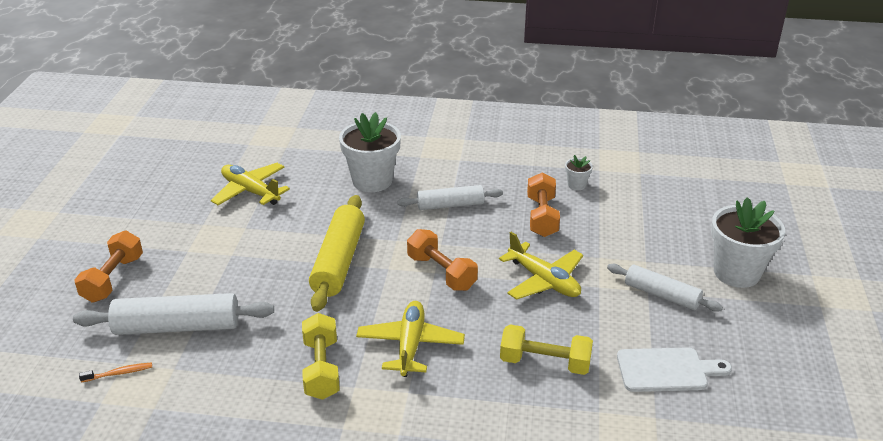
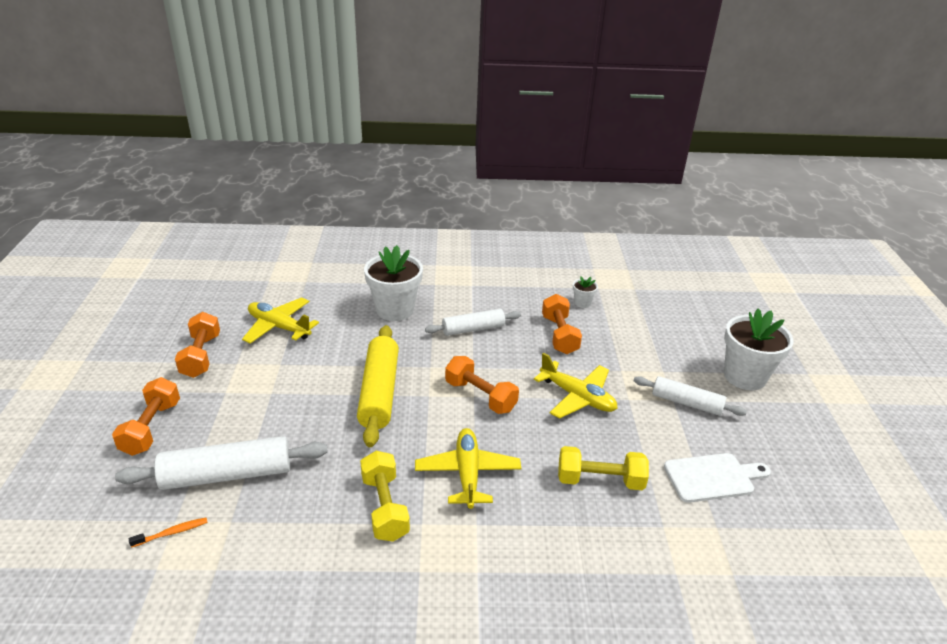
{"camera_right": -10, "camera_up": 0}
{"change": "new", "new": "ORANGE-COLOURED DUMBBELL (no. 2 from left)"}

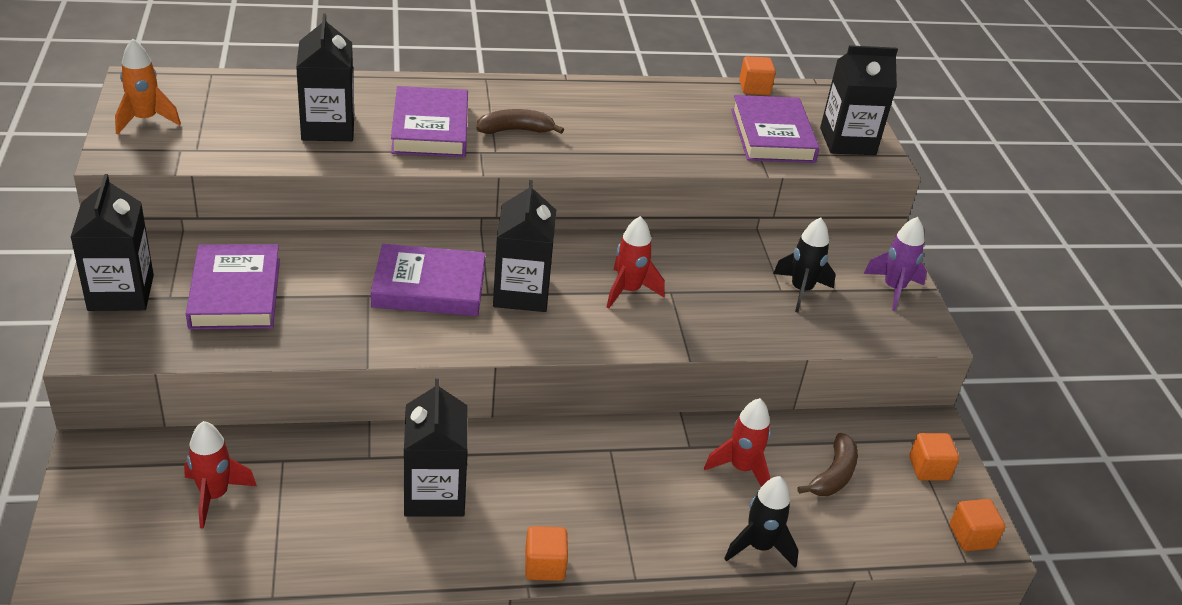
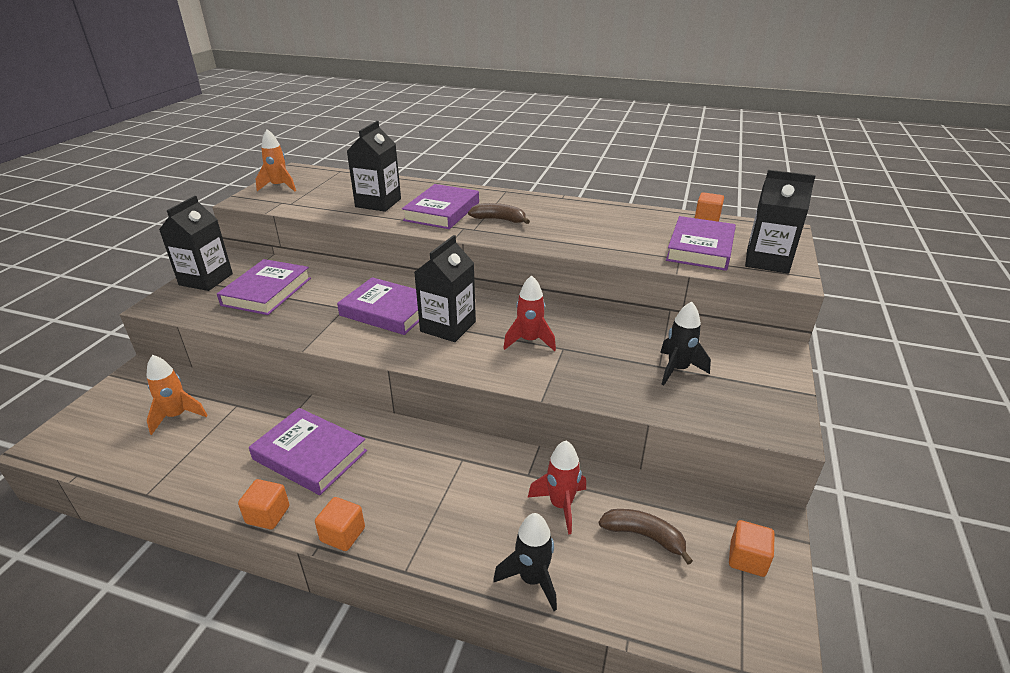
{"camera_right": 30, "camera_up": -5}
{"change": "repainted", "old": "CRIMSON SPACESHIP (no. 1 from left)", "new": "ORANGE-COLOURED SPACESHIP (no. 1 from left)"}
{"change": "shifted", "old": "ORANGE-COLOURED BLOCK (no. 4 from left in the first image)", "new": "ORANGE-COLOURED BLOCK (no. 1 from left)"}
{"change": "swapped", "old": "EBONY MILK CARTON (no. 3 from left)", "new": "PURPLE BOOK (no. 2 from left)"}
{"change": "rotated", "old": "RUSSET TOY BANANA (no. 2 from left)", "degrees": -120}
{"change": "gone", "old": "PURPLE SPACESHIP"}

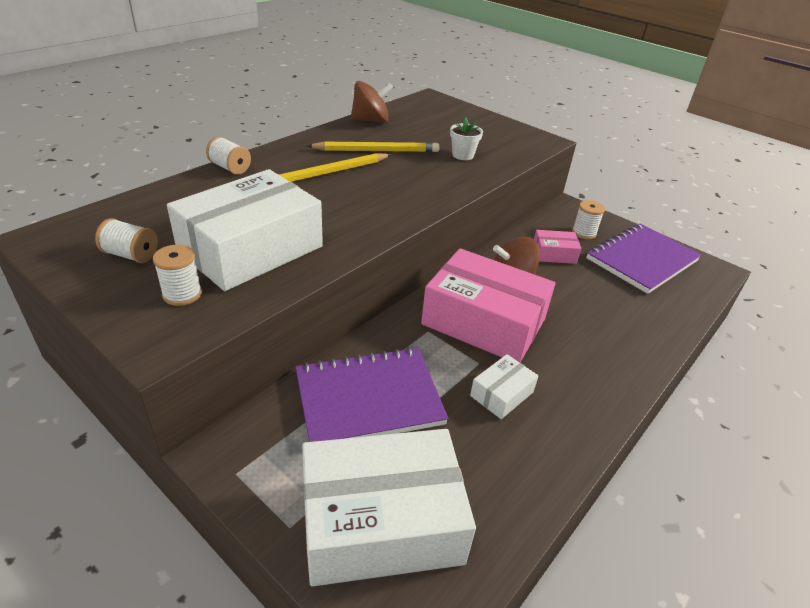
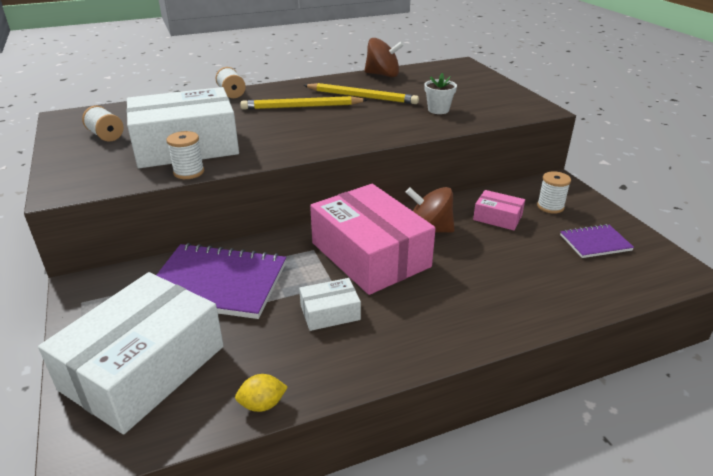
{"camera_right": 30, "camera_up": -5}
{"change": "rotated", "old": "WHITE BOX (no. 2 from left in the first image)", "degrees": -75}
{"change": "shifted", "old": "WHITE SPOOL (no. 2 from left)"}
{"change": "new", "new": "GOLDEN LEMON"}
{"change": "scaled", "old": "PURPLE NOTEPAD (no. 2 from left)", "factor": 0.52}

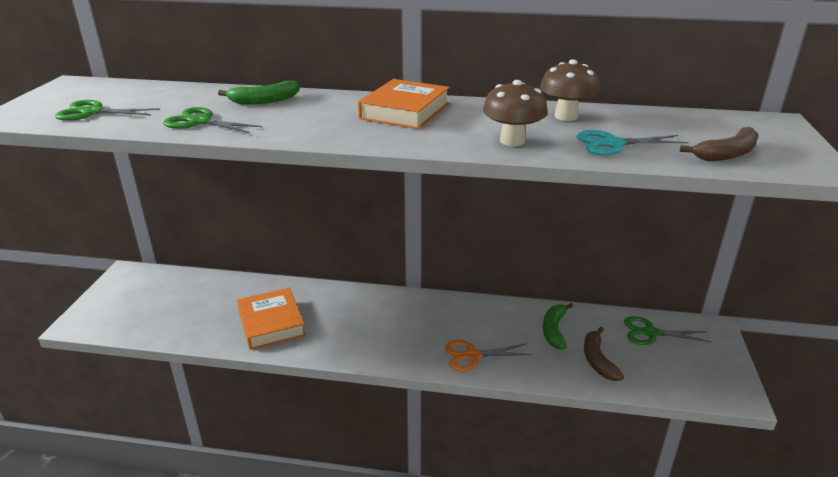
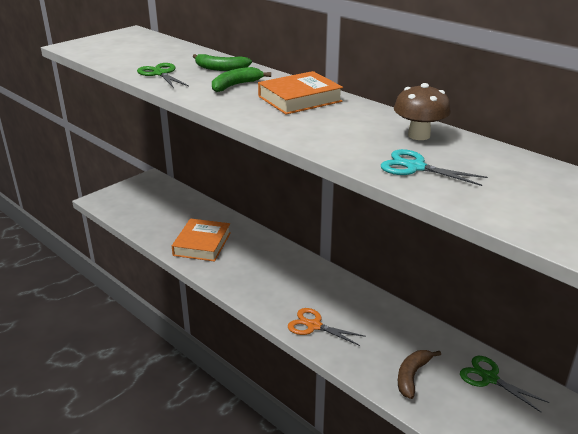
{"camera_right": 35, "camera_up": 0}
{"change": "shifted", "old": "GREEN TOY BANANA (no. 2 from left)"}
{"change": "gone", "old": "GREEN SHEARS (no. 1 from left)"}
{"change": "gone", "old": "RUSSET TOADSTOOL (no. 1 from left)"}
{"change": "gone", "old": "RUSSET TOY BANANA (no. 2 from left)"}

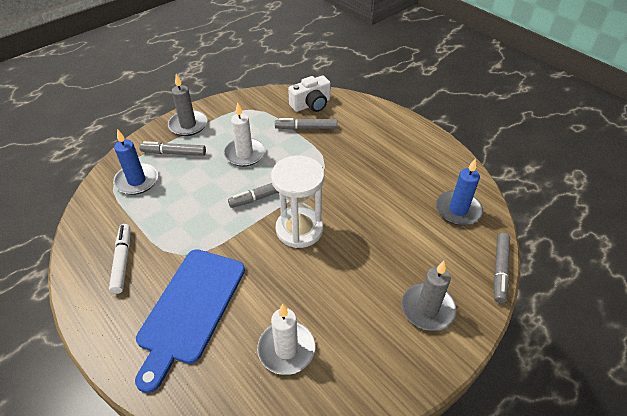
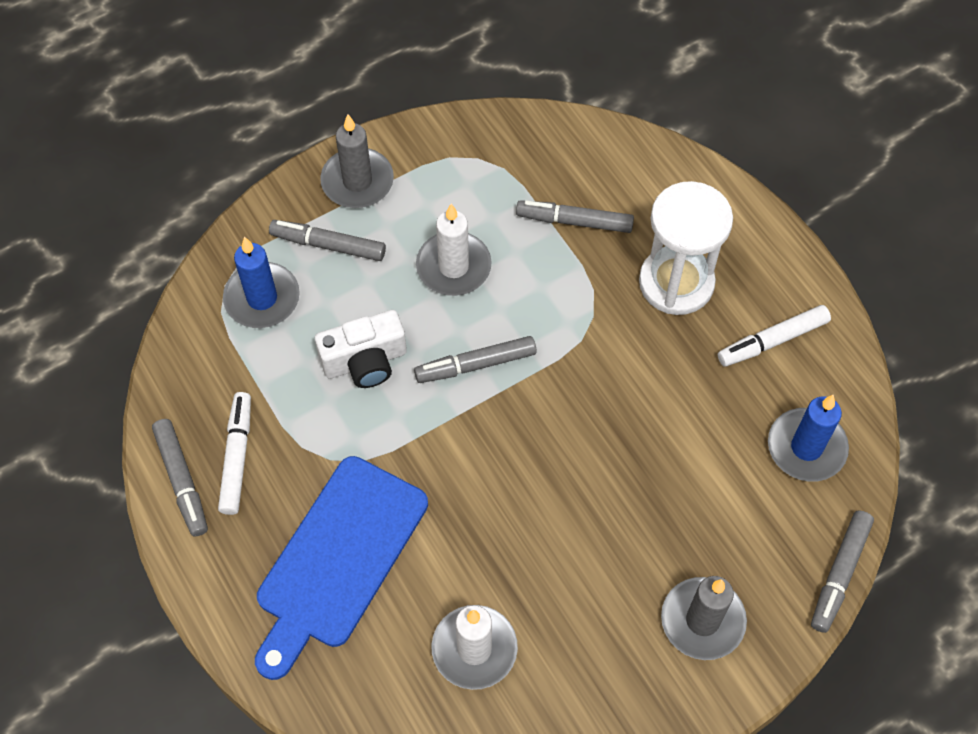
{"camera_right": 10, "camera_up": 15}
{"change": "new", "new": "GREY FELT PEN (no. 1 from left)"}
{"change": "shifted", "old": "WHITE CAMERA"}
{"change": "shifted", "old": "WHITE SANDGLASS"}
{"change": "new", "new": "WHITE FELT PEN (no. 2 from left)"}

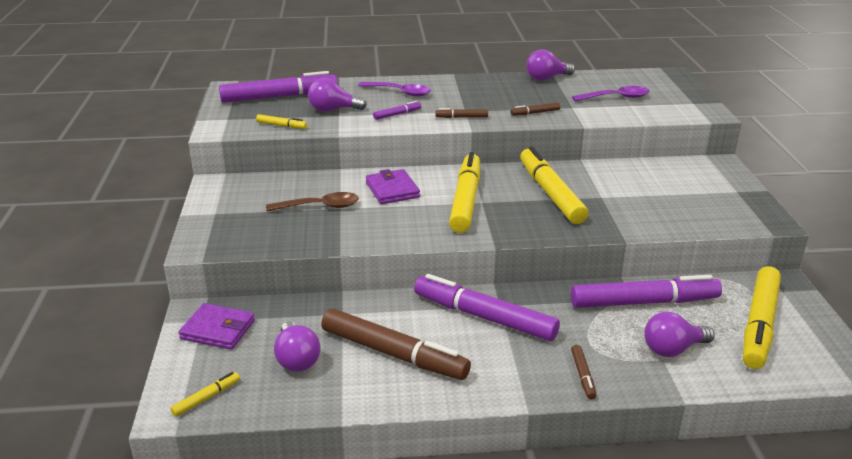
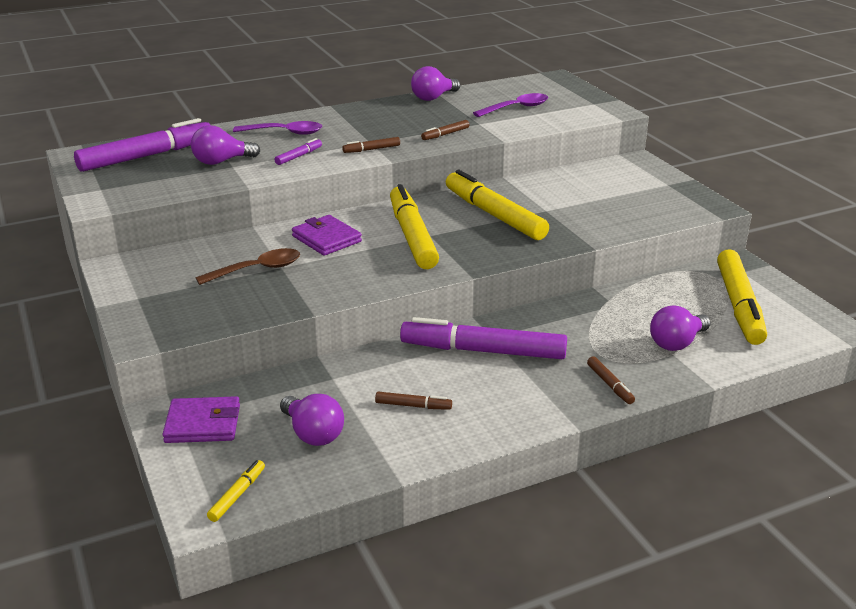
{"camera_right": -20, "camera_up": 0}
{"change": "scaled", "old": "RUSSET FELT PEN (no. 1 from left in the first image)", "factor": 0.43}
{"change": "gone", "old": "GOLDEN FELT PEN (no. 2 from left)"}
{"change": "gone", "old": "PURPLE FELT PEN (no. 4 from left)"}

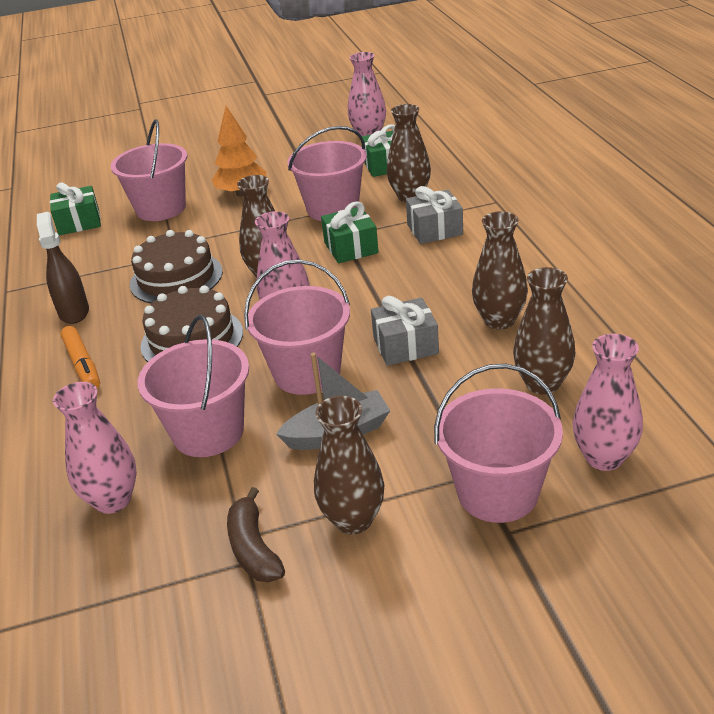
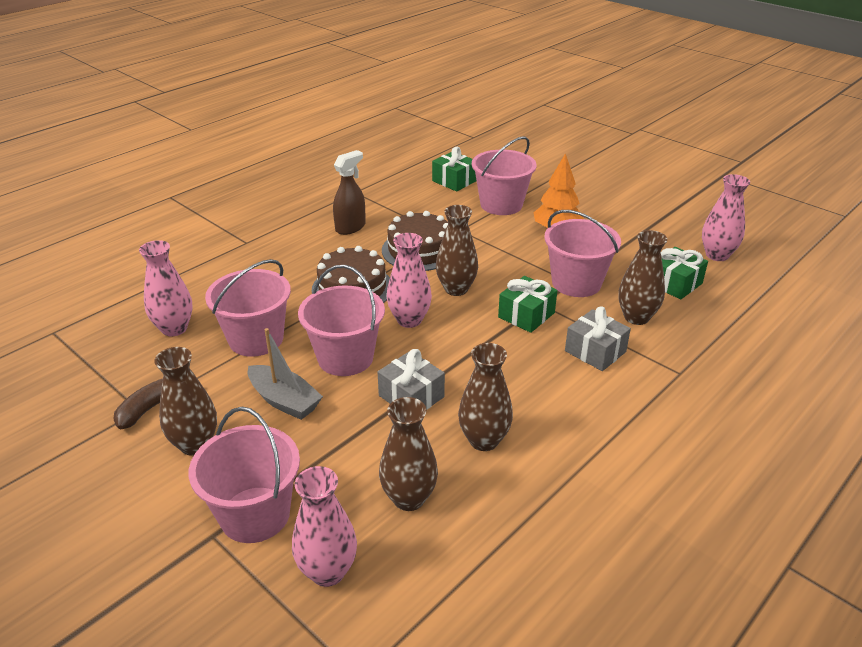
{"camera_right": 55, "camera_up": 0}
{"change": "gone", "old": "ORANGE-COLOURED FELT PEN"}

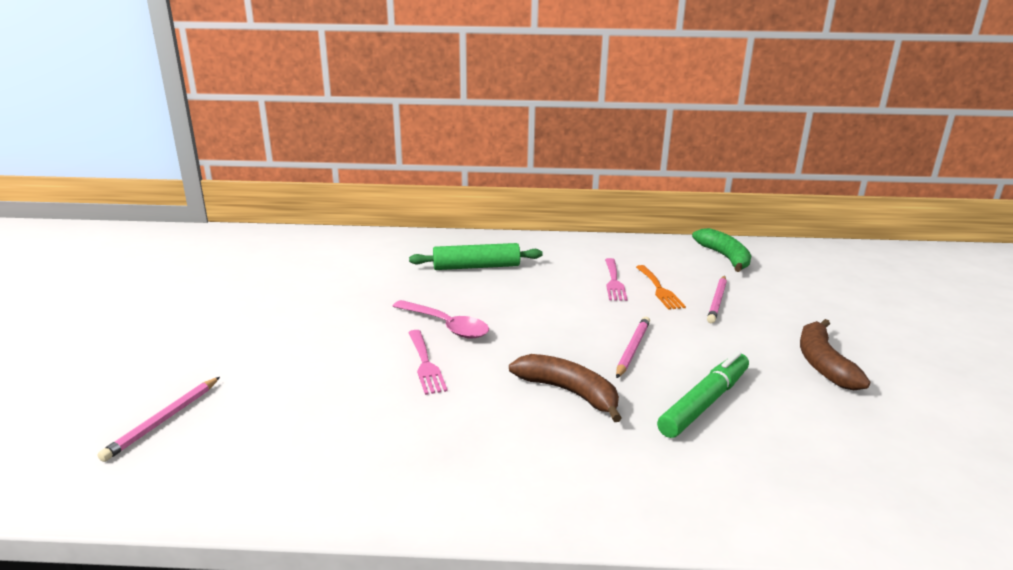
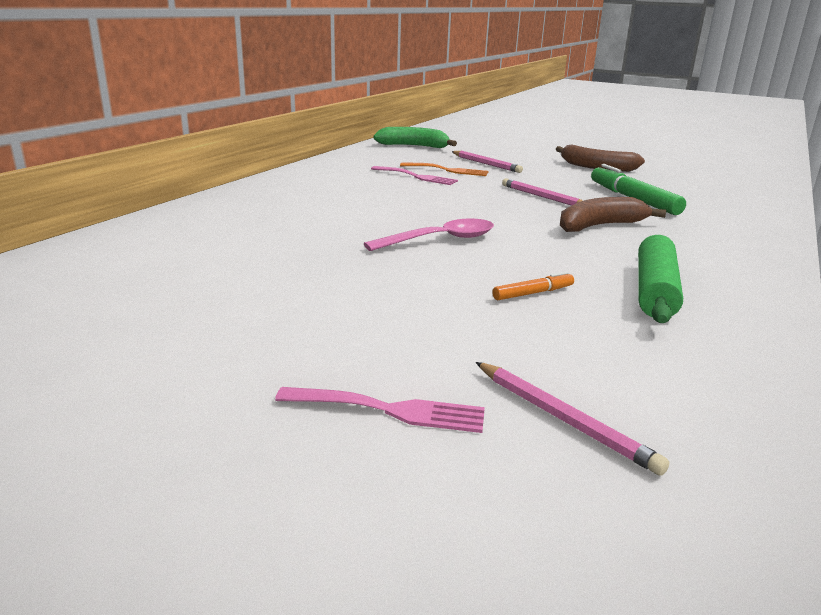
{"camera_right": -65, "camera_up": 0}
{"change": "shifted", "old": "ROSY DINNER FORK (no. 1 from left)"}
{"change": "new", "new": "ORANGE-COLOURED FELT PEN"}
{"change": "shifted", "old": "GREEN DOUGH ROLLER"}

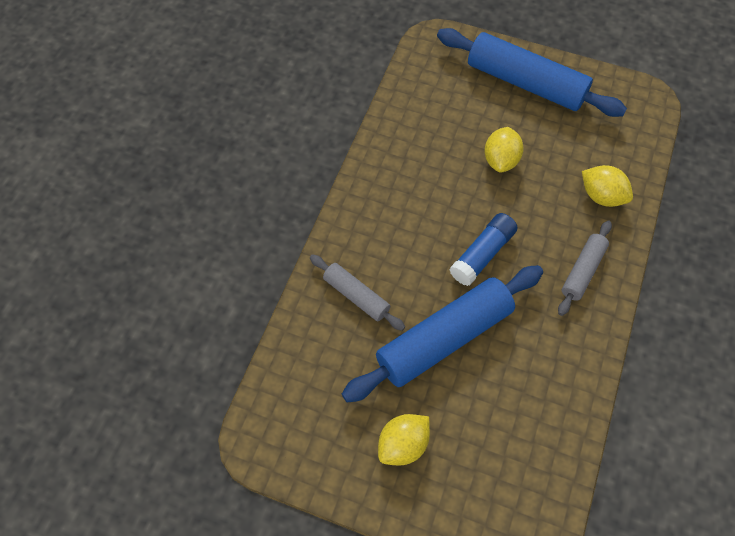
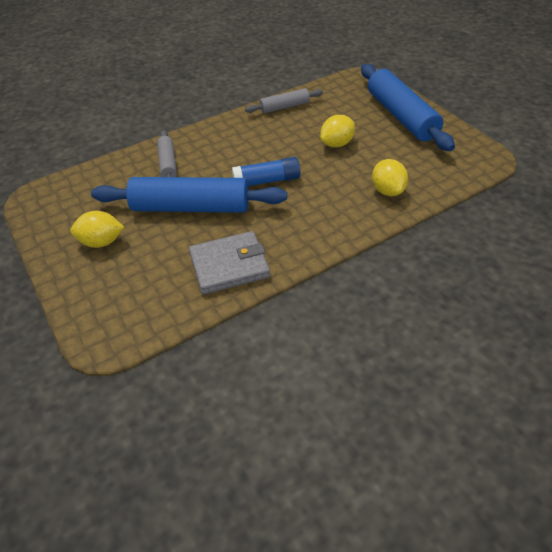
{"camera_right": 40, "camera_up": -15}
{"change": "new", "new": "GREY WALLET"}
{"change": "shifted", "old": "GREY DOUGH ROLLER (no. 2 from left)"}

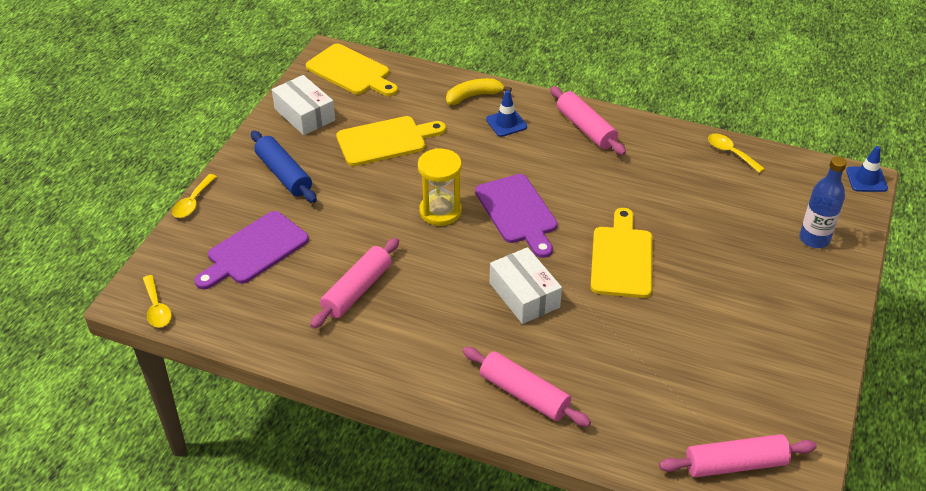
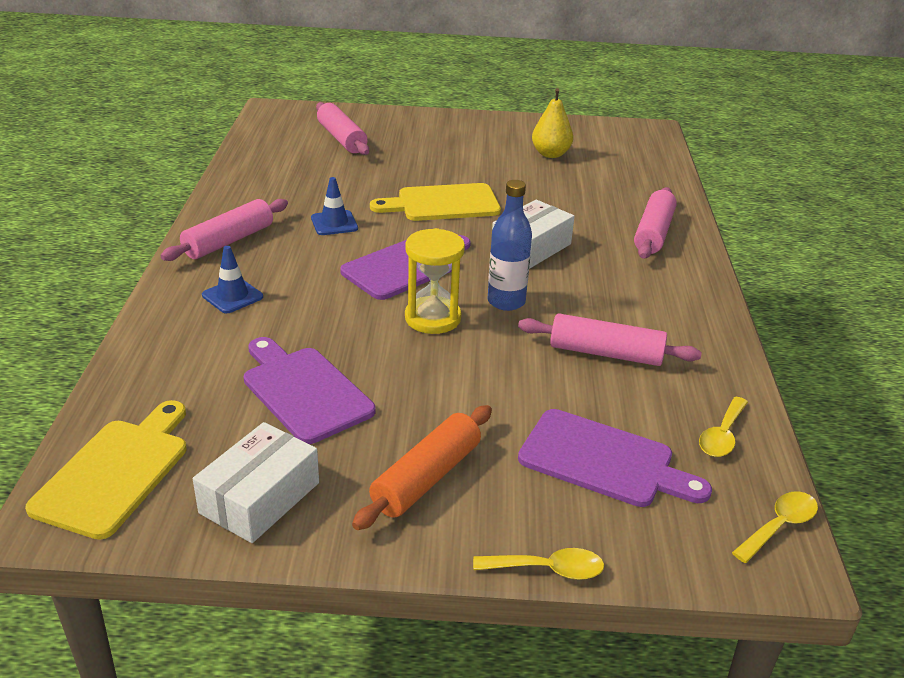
{"camera_right": -110, "camera_up": -10}
{"change": "repainted", "old": "GOLDEN CUTTING BOARD (no. 2 from left)", "new": "PURPLE CUTTING BOARD (no. 1 from left)"}
{"change": "shifted", "old": "BLUE ROAD CONE (no. 2 from left)"}
{"change": "shifted", "old": "ROSY DOUGH ROLLER (no. 4 from left in the first image)", "new": "ROSY DOUGH ROLLER (no. 2 from left)"}
{"change": "repainted", "old": "BLUE DOUGH ROLLER", "new": "ORANGE-COLOURED DOUGH ROLLER"}
{"change": "shifted", "old": "BLUE FLASK"}
{"change": "new", "new": "GOLDEN TOY PEAR"}
{"change": "shifted", "old": "GOLDEN TEASPOON (no. 3 from left in the first image)", "new": "GOLDEN TEASPOON (no. 2 from left)"}
{"change": "gone", "old": "GOLDEN TOY BANANA"}

